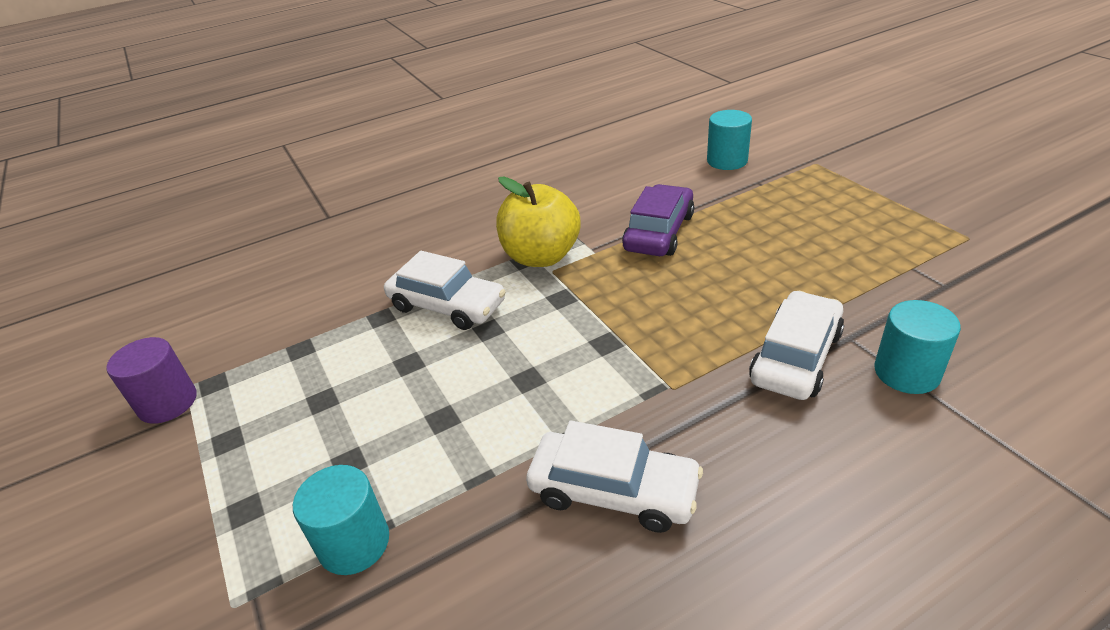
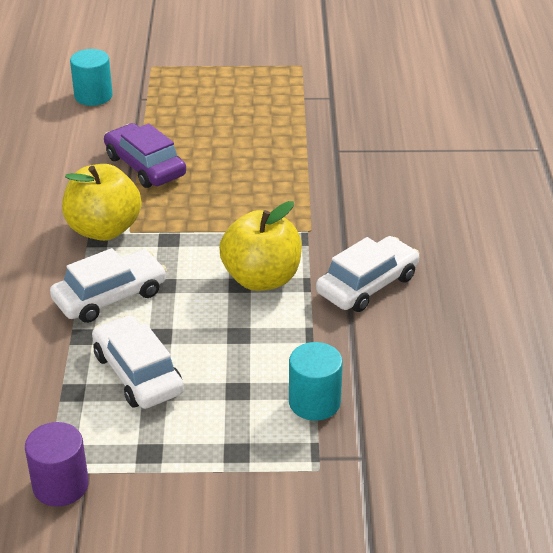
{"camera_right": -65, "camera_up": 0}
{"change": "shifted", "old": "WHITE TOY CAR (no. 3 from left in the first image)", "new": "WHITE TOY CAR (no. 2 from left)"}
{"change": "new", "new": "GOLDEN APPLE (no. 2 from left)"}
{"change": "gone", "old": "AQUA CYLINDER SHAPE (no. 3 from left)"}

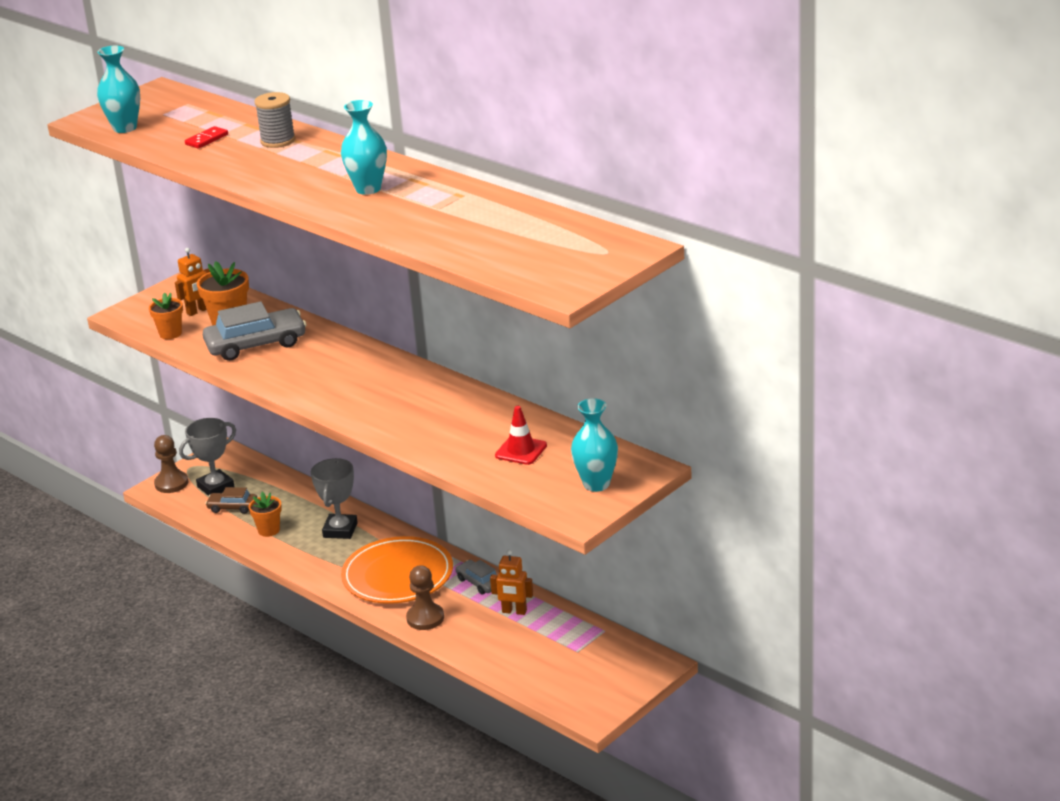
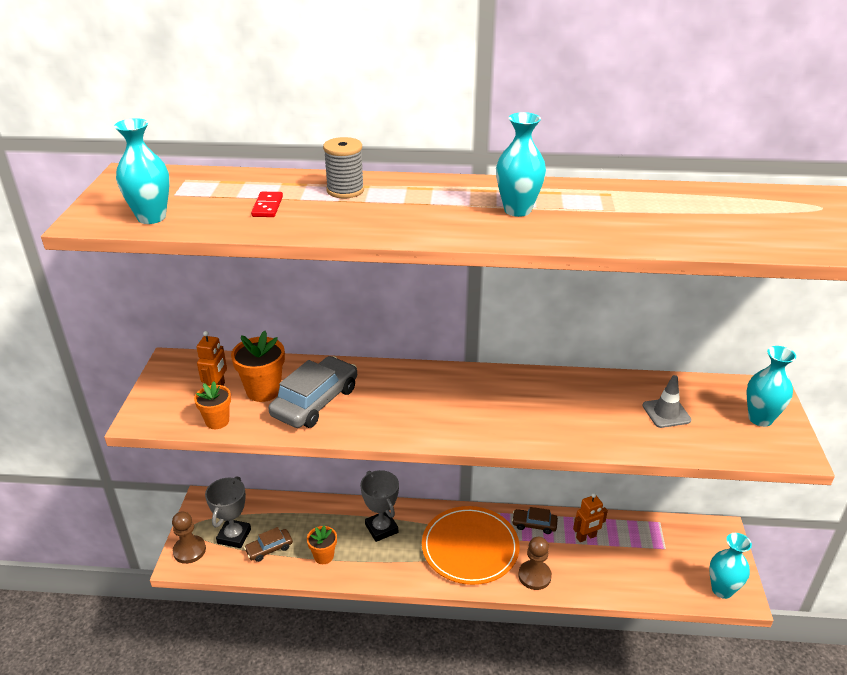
{"camera_right": -40, "camera_up": 5}
{"change": "repainted", "old": "GREY TOY CAR (no. 2 from left)", "new": "RUSSET TOY CAR (no. 2 from left)"}
{"change": "repainted", "old": "CRIMSON ROAD CONE", "new": "GREY ROAD CONE"}
{"change": "new", "new": "AQUA VASE (no. 3 from left)"}

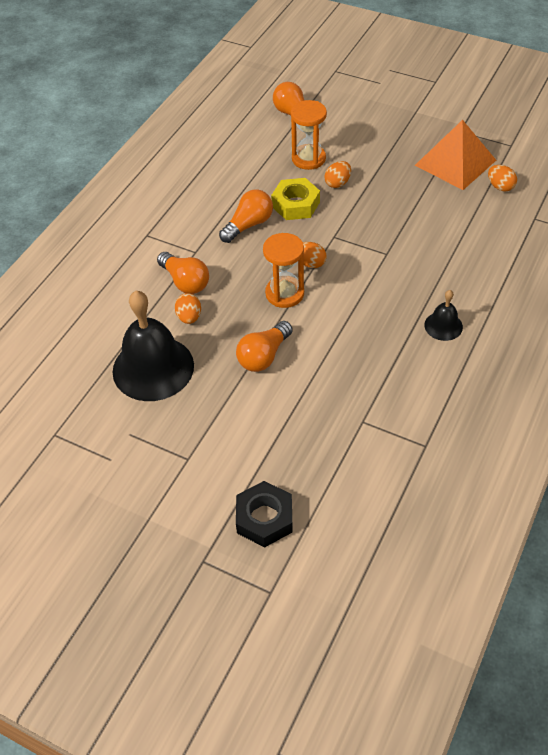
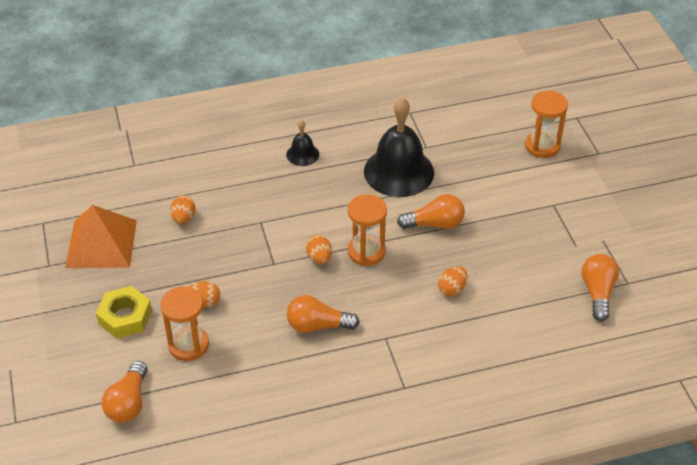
{"camera_right": -135, "camera_up": -5}
{"change": "shifted", "old": "GOLDEN HEXAGON NUT"}
{"change": "shifted", "old": "ORANGE-COLOURED TOY EGG (no. 4 from left in the first image)", "new": "ORANGE-COLOURED TOY EGG (no. 1 from left)"}
{"change": "shifted", "old": "EBONY BELL (no. 1 from left in the first image)", "new": "EBONY BELL (no. 2 from left)"}
{"change": "swapped", "old": "EBONY HEXAGON NUT", "new": "ORANGE-COLOURED SANDGLASS (no. 3 from left)"}
{"change": "shifted", "old": "ORANGE-COLOURED LIGHT BULB (no. 1 from left in the first image)", "new": "ORANGE-COLOURED LIGHT BULB (no. 4 from left)"}

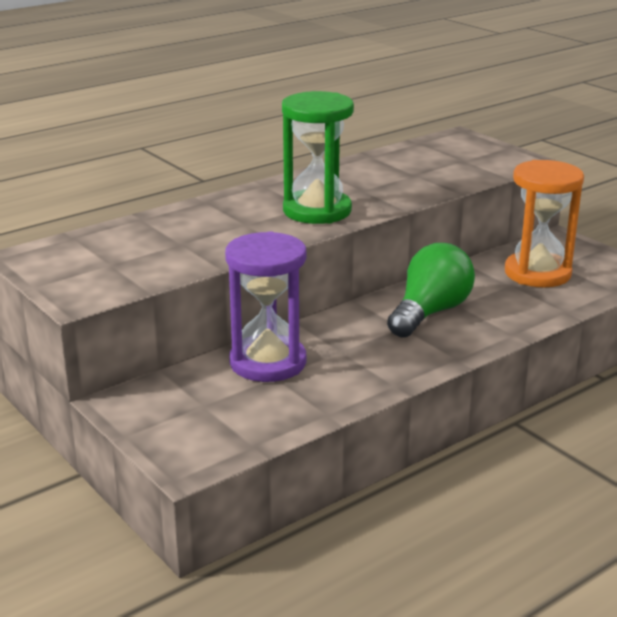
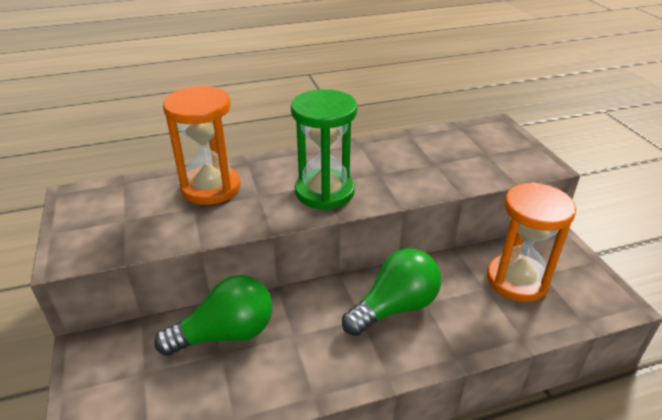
{"camera_right": 20, "camera_up": 10}
{"change": "swapped", "old": "PURPLE SANDGLASS", "new": "GREEN LIGHT BULB (no. 1 from left)"}
{"change": "new", "new": "ORANGE-COLOURED SANDGLASS (no. 1 from left)"}

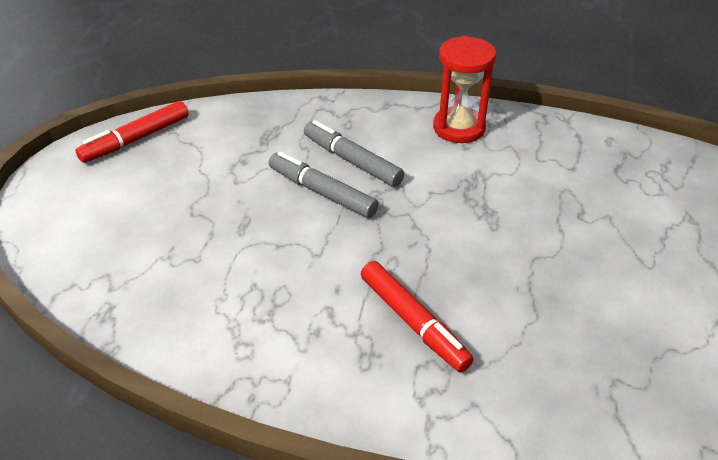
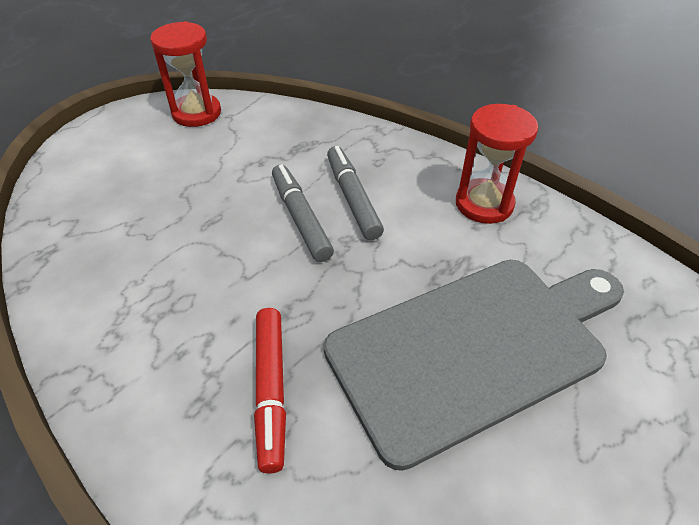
{"camera_right": 30, "camera_up": 5}
{"change": "swapped", "old": "CRIMSON FELT PEN (no. 1 from left)", "new": "CRIMSON SANDGLASS (no. 1 from left)"}
{"change": "new", "new": "GREY CUTTING BOARD"}

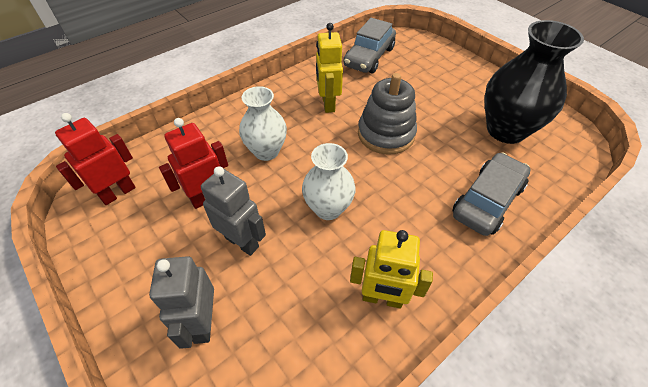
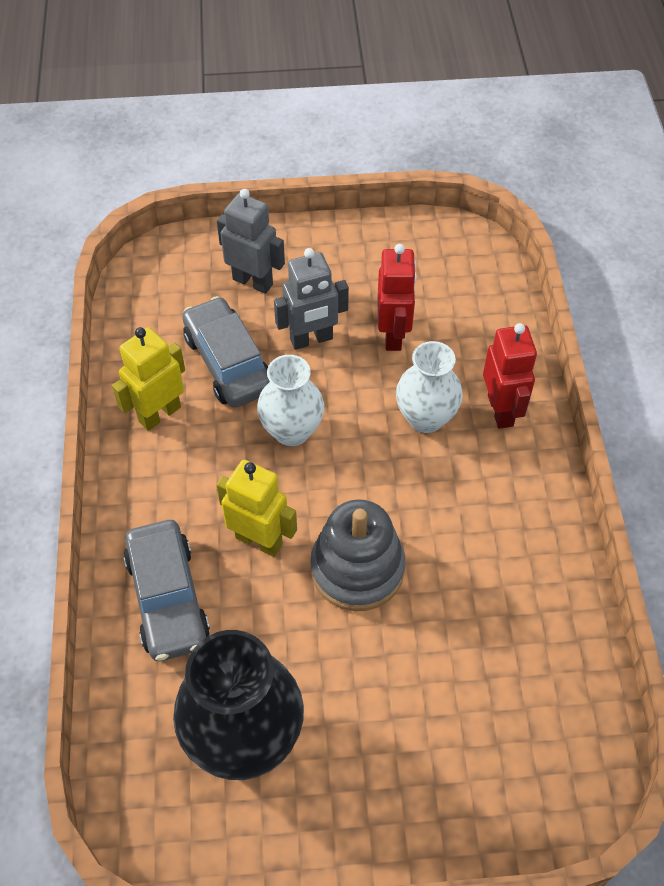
{"camera_right": 125, "camera_up": 5}
{"change": "shifted", "old": "GREY TOY CAR (no. 1 from left in the first image)", "new": "GREY TOY CAR (no. 2 from left)"}
{"change": "shifted", "old": "GOLDEN ROBOT (no. 1 from left in the first image)", "new": "GOLDEN ROBOT (no. 2 from left)"}
{"change": "shifted", "old": "CRIMSON ROBOT (no. 1 from left in the first image)", "new": "CRIMSON ROBOT (no. 2 from left)"}

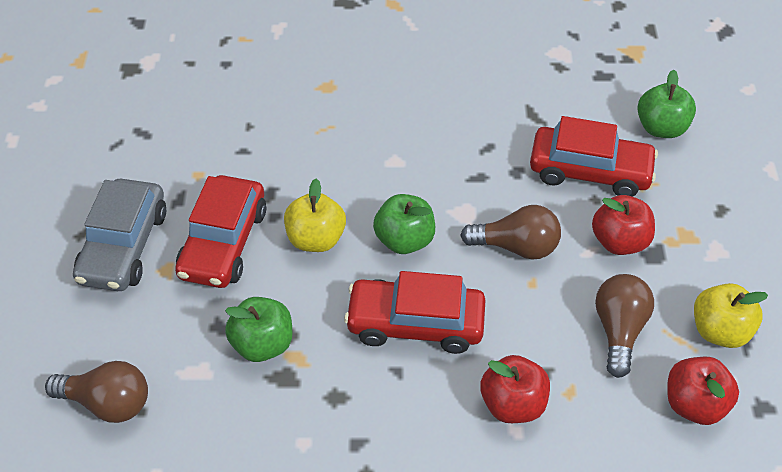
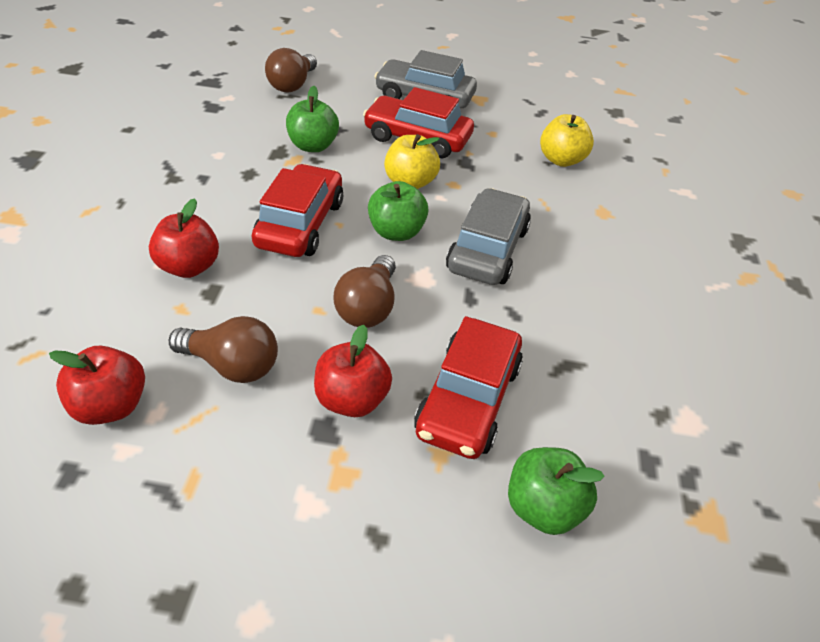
{"camera_right": 95, "camera_up": -5}
{"change": "new", "new": "GREY TOY CAR (no. 2 from left)"}
{"change": "shifted", "old": "GOLDEN APPLE (no. 2 from left)"}

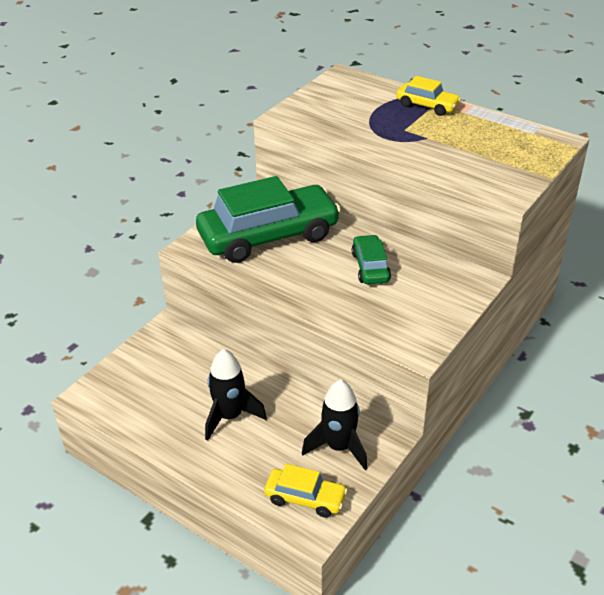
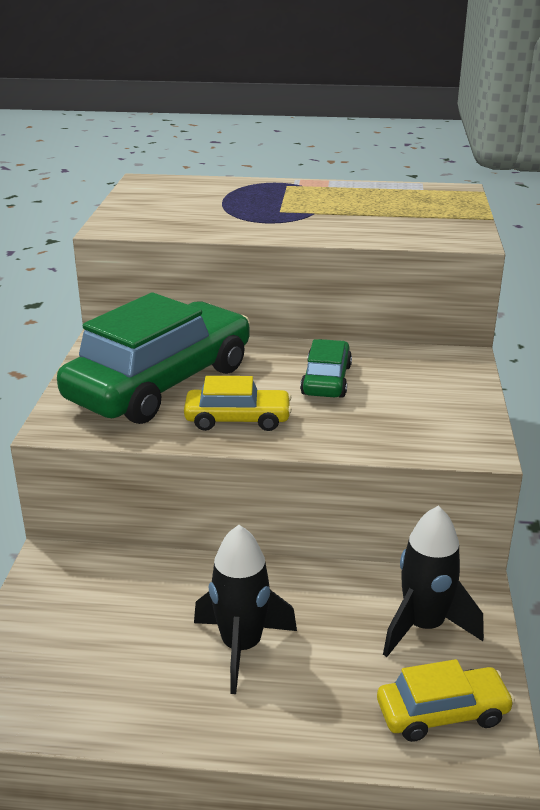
{"camera_right": -30, "camera_up": -10}
{"change": "shifted", "old": "GOLDEN TOY CAR (no. 2 from left in the first image)", "new": "GOLDEN TOY CAR (no. 1 from left)"}
{"change": "rotated", "old": "GREEN TOY CAR (no. 2 from left)", "degrees": 45}

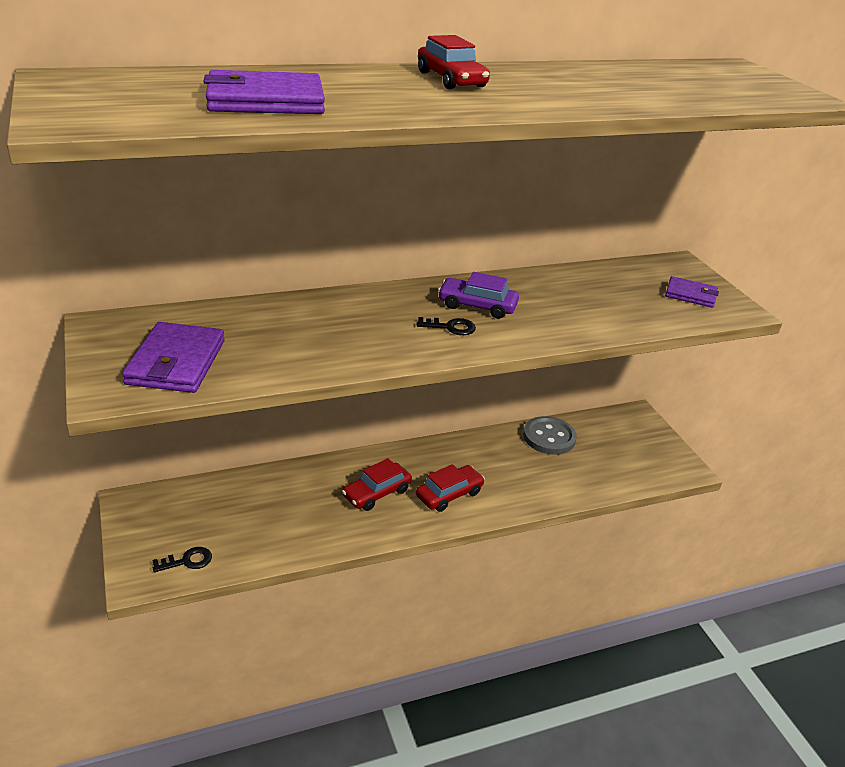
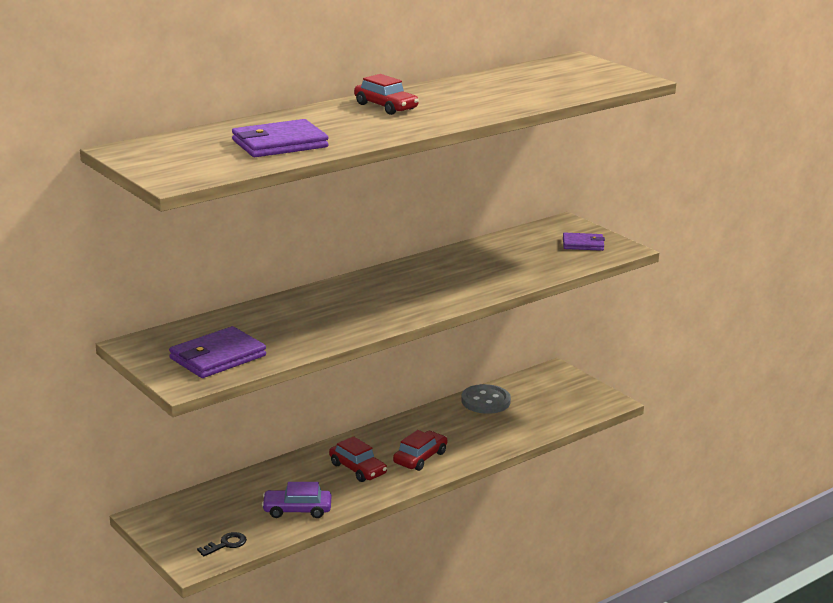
{"camera_right": -15, "camera_up": -10}
{"change": "rotated", "old": "PURPLE WALLET (no. 1 from left)", "degrees": 60}
{"change": "shifted", "old": "PURPLE TOY CAR"}
{"change": "rotated", "old": "CRIMSON TOY CAR (no. 1 from left)", "degrees": -75}
{"change": "gone", "old": "EBONY KEY (no. 2 from left)"}

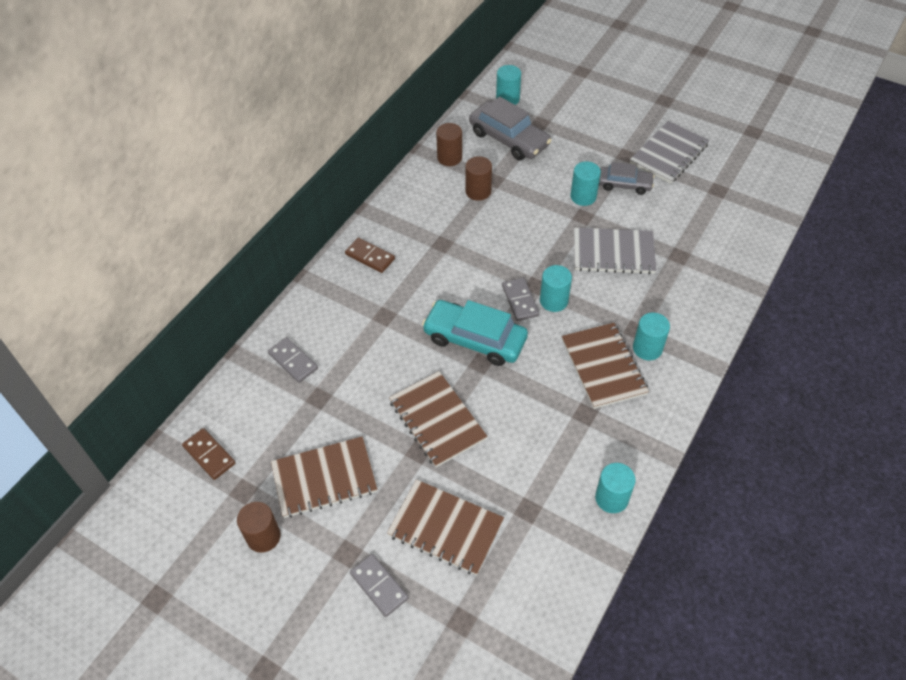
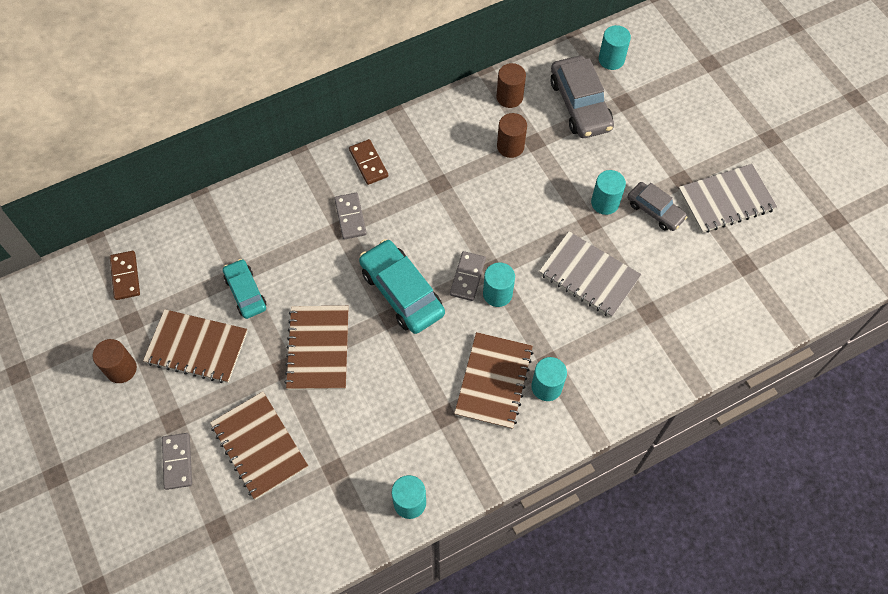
{"camera_right": 30, "camera_up": 10}
{"change": "new", "new": "AQUA TOY CAR (no. 1 from left)"}
{"change": "shifted", "old": "GREY DOMINO (no. 1 from left in the first image)", "new": "GREY DOMINO (no. 2 from left)"}

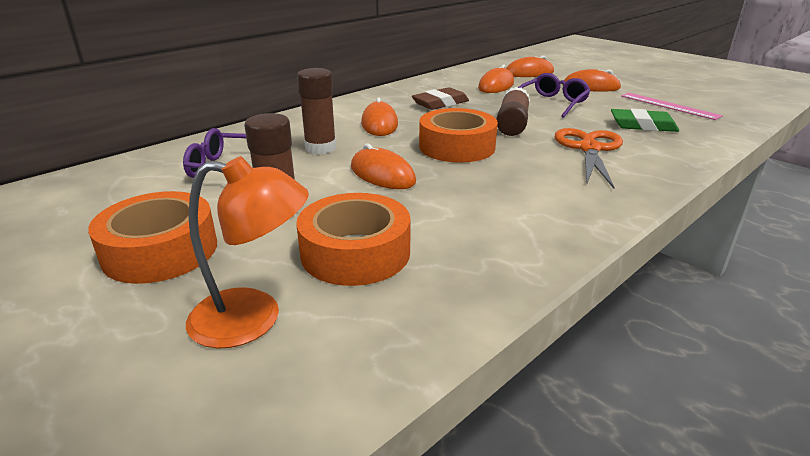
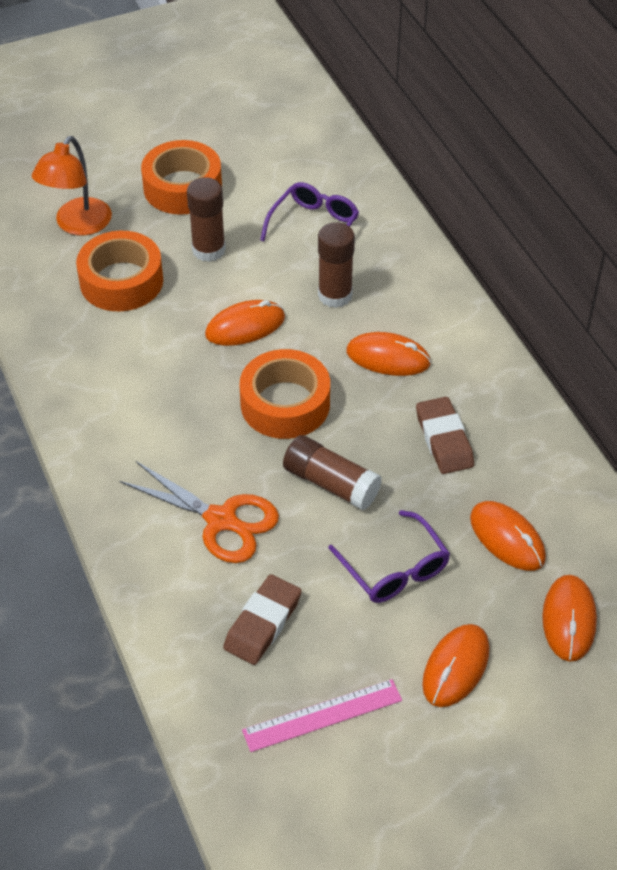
{"camera_right": 110, "camera_up": 20}
{"change": "repainted", "old": "GREEN PENCIL ERASER", "new": "RUSSET PENCIL ERASER (no. 1 from left)"}

